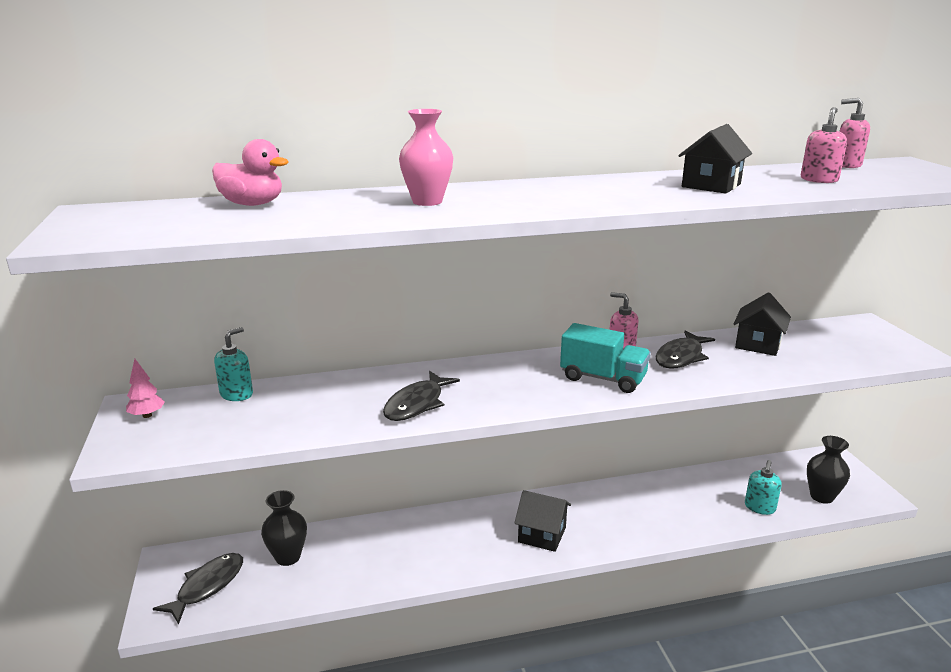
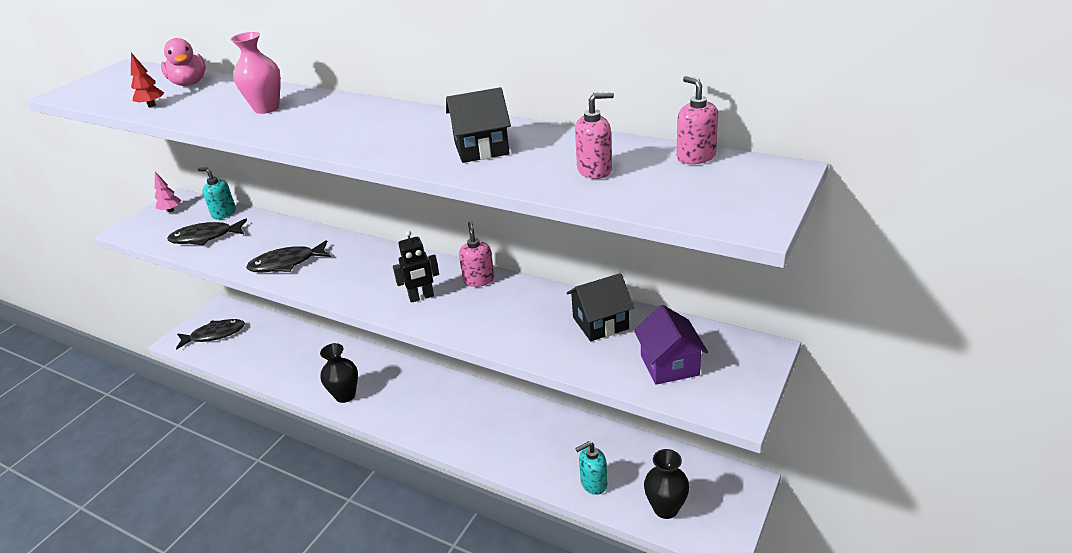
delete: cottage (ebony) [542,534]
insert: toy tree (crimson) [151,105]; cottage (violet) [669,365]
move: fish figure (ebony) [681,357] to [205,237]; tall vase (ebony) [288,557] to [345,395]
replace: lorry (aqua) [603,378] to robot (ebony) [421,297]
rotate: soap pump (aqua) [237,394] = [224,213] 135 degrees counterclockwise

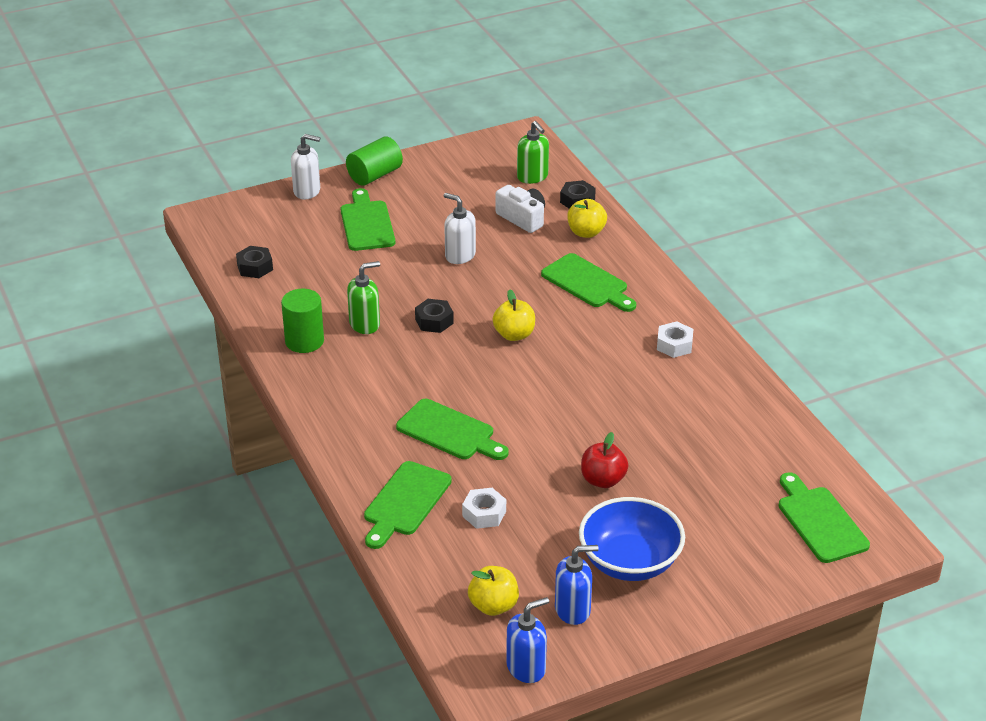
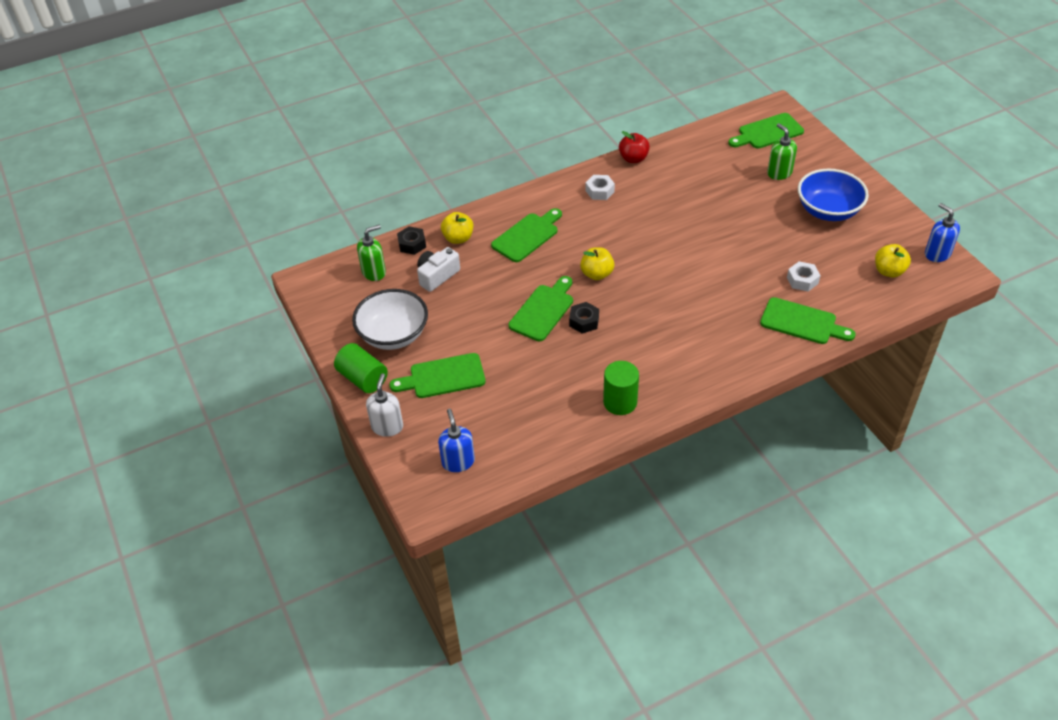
delete: hex nut (ebony) [255,267]; soap pump (snow-white) [460,255]
insert: deep dish (snow-white) [393,335]
move: soap pump (blue) [573,610] to [458,461]; bread board (green) [449,432] to [543,310]; apple fruit (crimson) [603,480] to [633,159]; soap pump (green) [365,324] to [779,173]

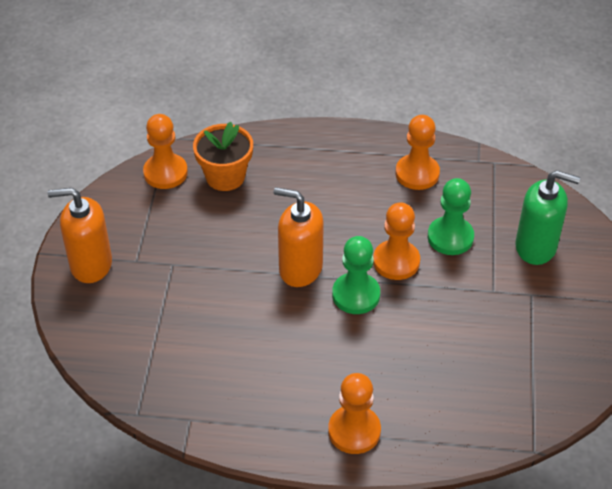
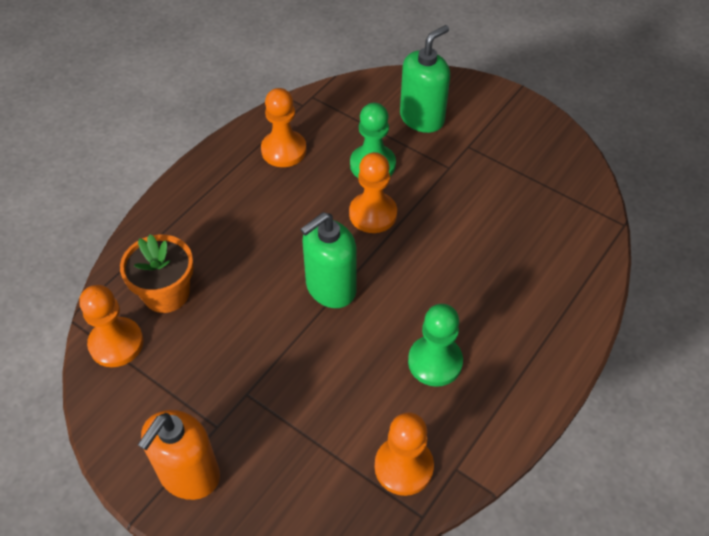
move: pawn (bright orange) [354,431] to [403,467]; pawn (green) [356,295] to [435,362]
recolor: soap pump (bright orange) [300,268] to soap pump (green) [330,288]

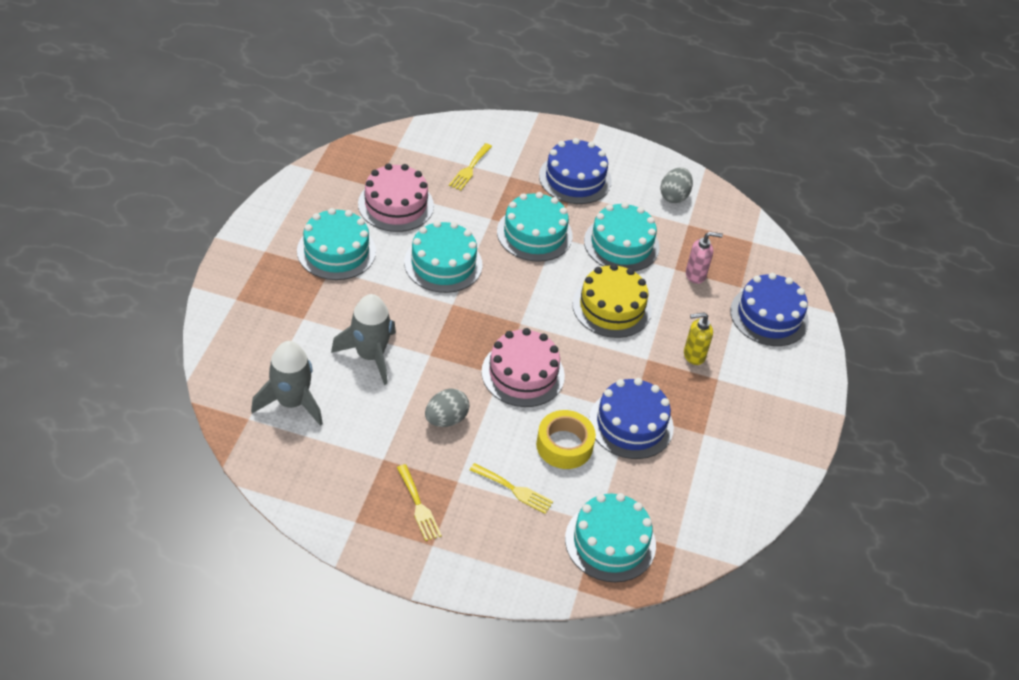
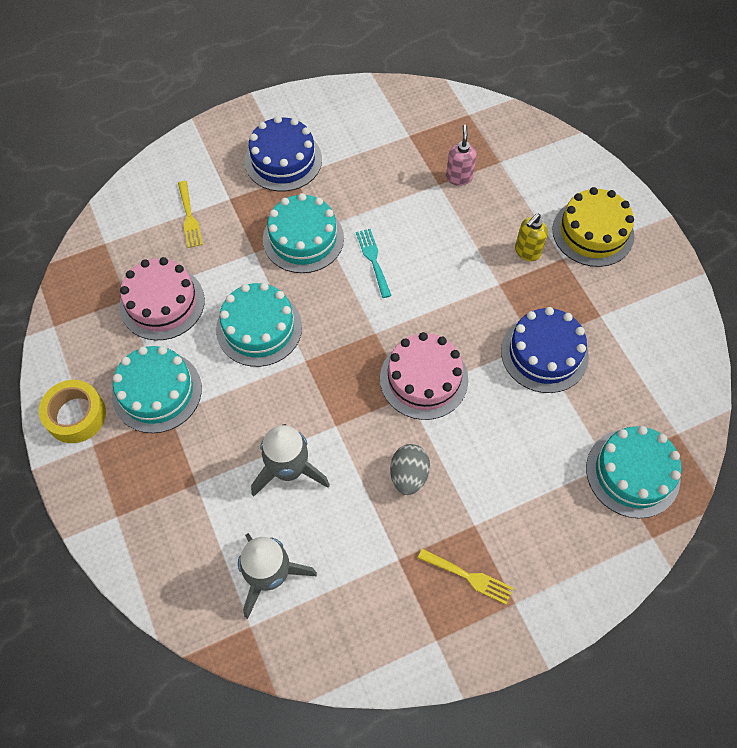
delete: dinner fork (bright yellow) [514,489]; gateau (aqua) [621,244]; egg (gray) [674,196]; gateau (blue) [769,316]
insert: dinner fork (aqua) [373,260]
move: tape (bright yellow) [564,445] to [76,415]; gateau (bright yellow) [611,307] to [593,232]
rotate: soap pump (rosy) [696,275] = [459,177] 45 degrees counterclockwise

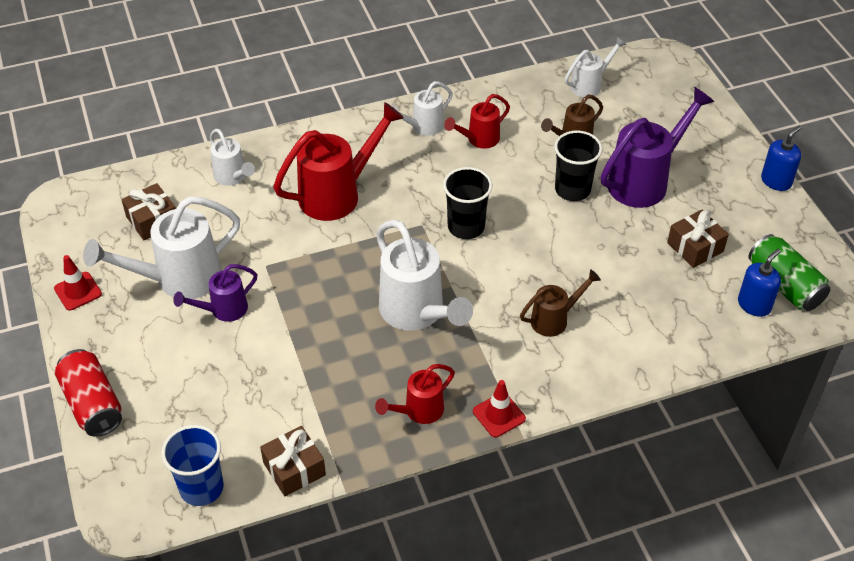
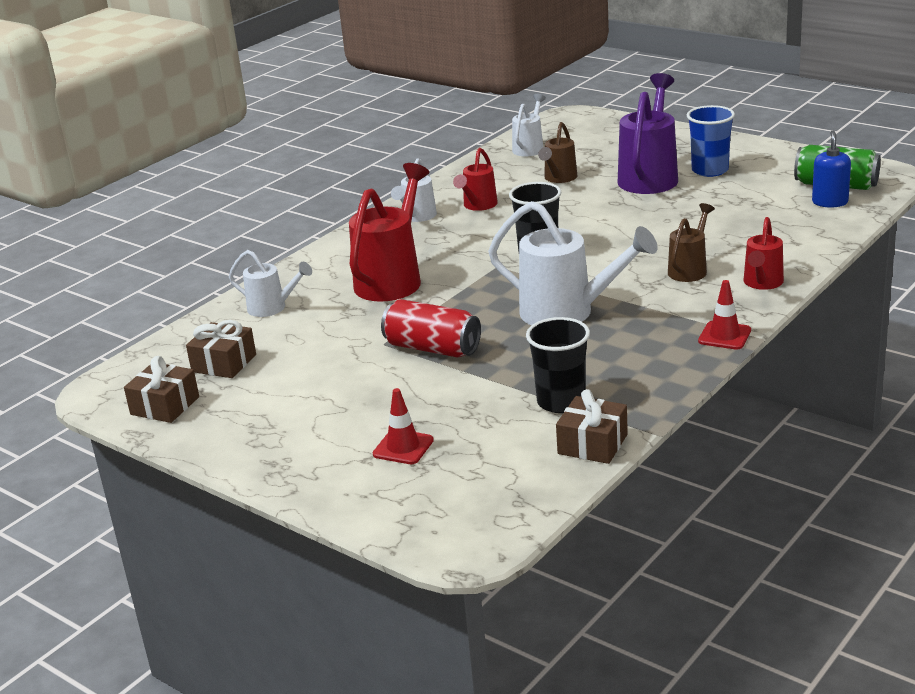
delete: watering can (snow-white) [179,279]; watering can (violet) [223,310]; soap pump (blue) [776,181]
move: present (brown) [695,247] to [165,406]; safety cone (crimson) [78,291] to [403,447]; tin (crimson) [93,404] to [432,348]; beaker (ebony) [572,190] to [561,402]; beaker (blue) [201,488] to [710,170]; watering can (crimson) [419,411] to [762,283]

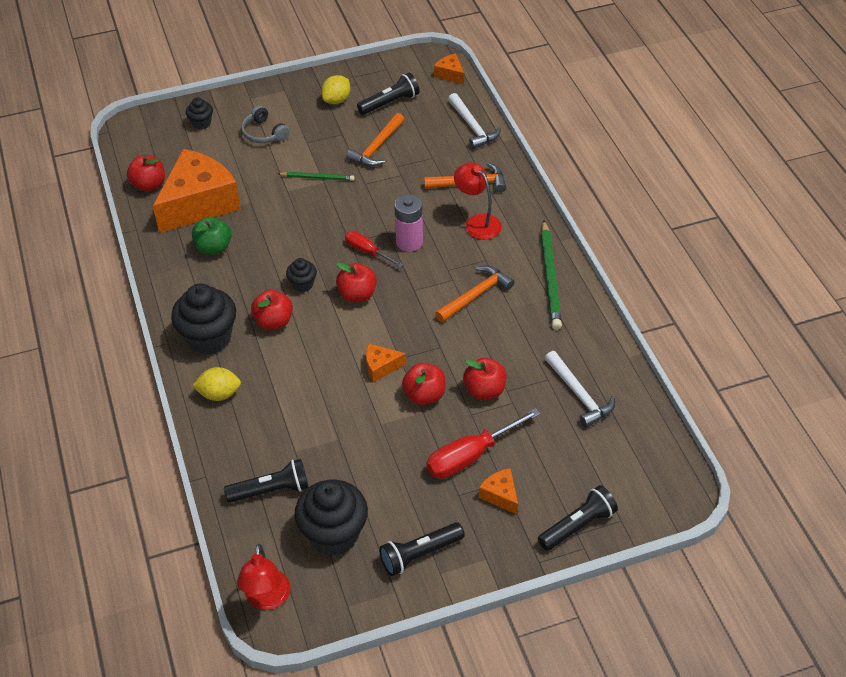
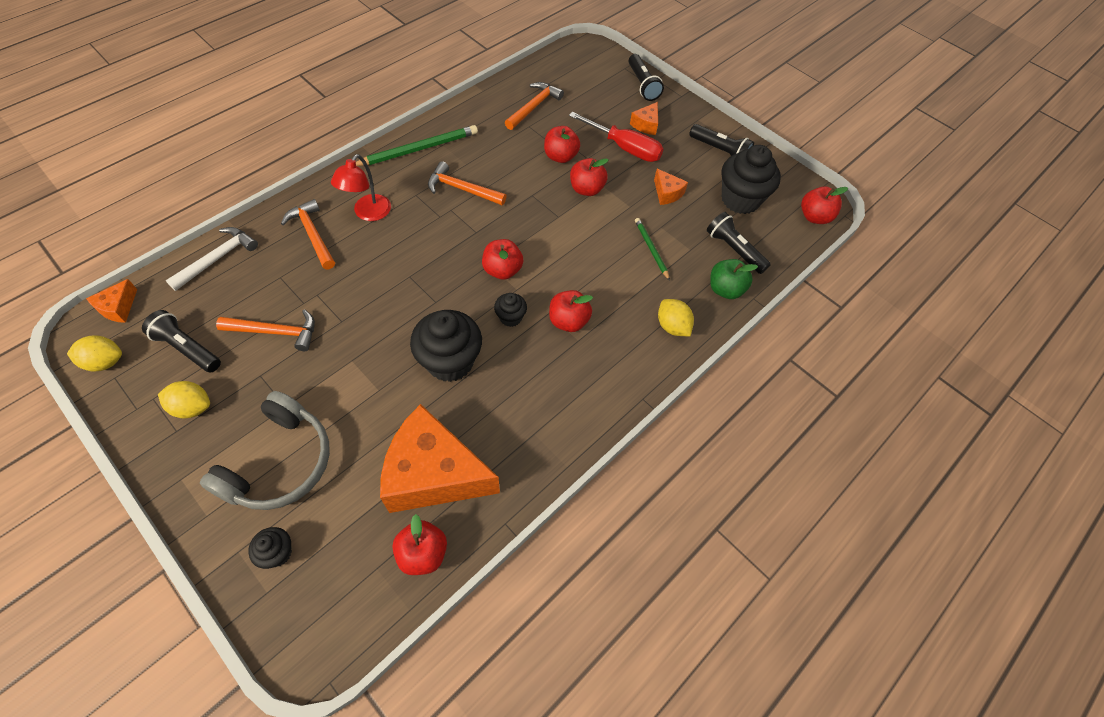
delete: flat screwdriver (crimson) [367,251]; AA battery (rosy) [409,242]
insert: toy lemon (bright yellow) [105,362]
move: muffin (ebony) [209,338] to [450,361]; wooden pencil (green) [317,177] to [651,249]; cheese wedge (bright orange) [381,367] to [667,193]; apple fruit (green) [213,248] to [725,289]
replace: lamp (crimson) [267,599] to apple fruit (crimson) [814,217]
recolor: hammer (snow-white) [579,395] to hammer (bright orange) [534,107]
rotate: pocket torch (ebony) [578,525] = [642,85] 135 degrees counterclockwise
resize: headset (gray) [263,133] = [280,463] x1.79

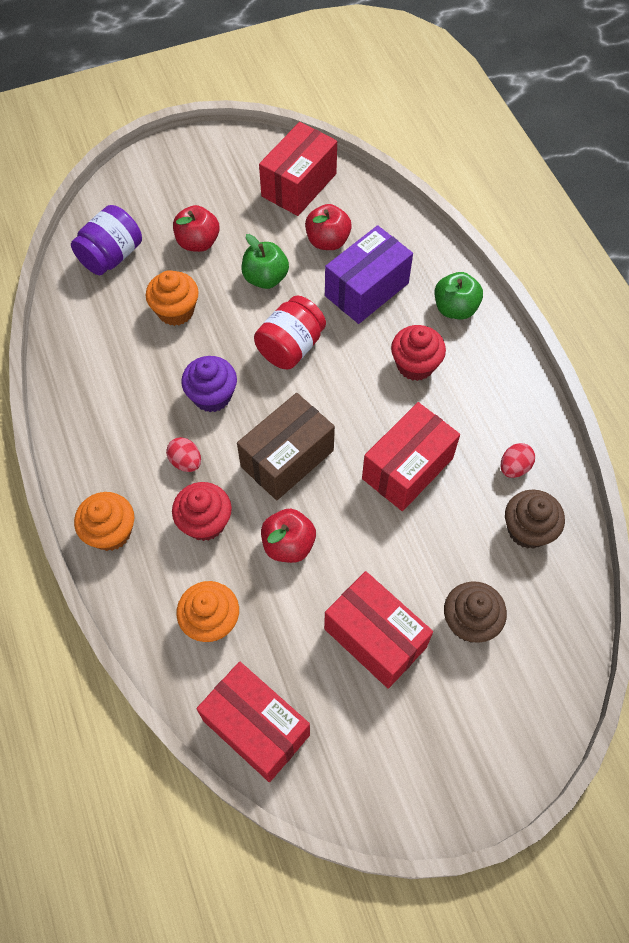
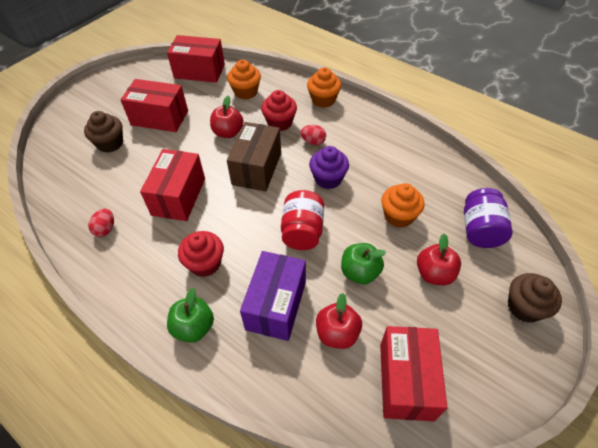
move: muffin (brown) [527,530] to [524,307]

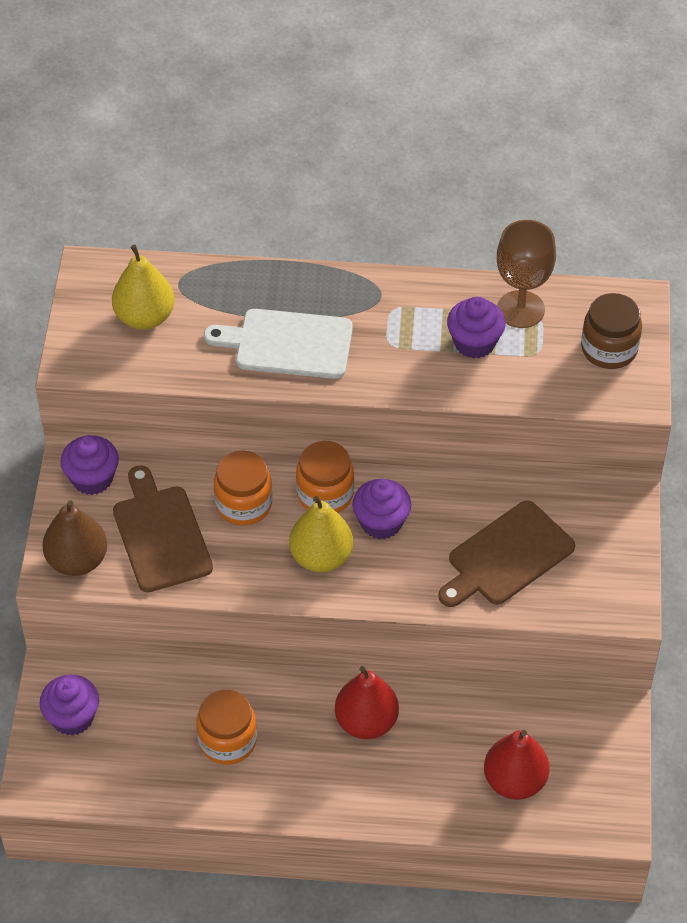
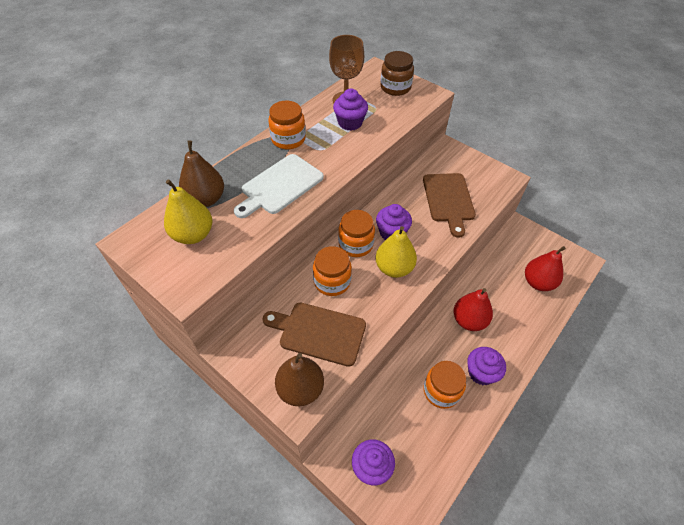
insert: pear (brown) [206,199]; jar (bright orange) [288,139]
move: muffin (violet) [92,478] to [481,373]

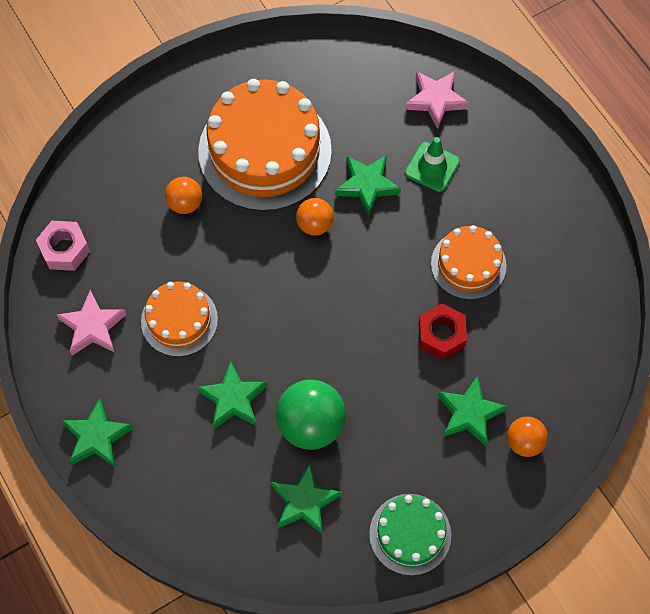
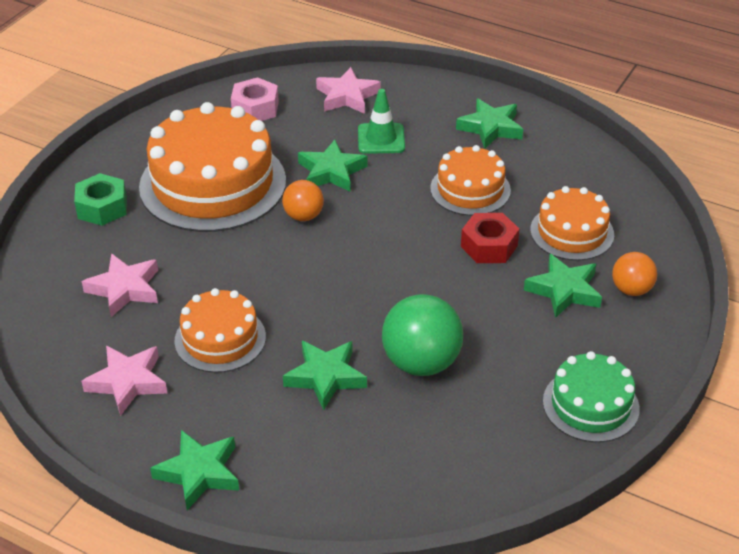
delete: sphere (bright orange) [185,203]
insert: hex nut (green) [102,207]; five-pointed star (rosy) [124,289]; gateau (bright orange) [572,232]
move: hex nut (rosy) [65,249] to [255,108]; five-pointed star (green) [304,501] to [490,128]

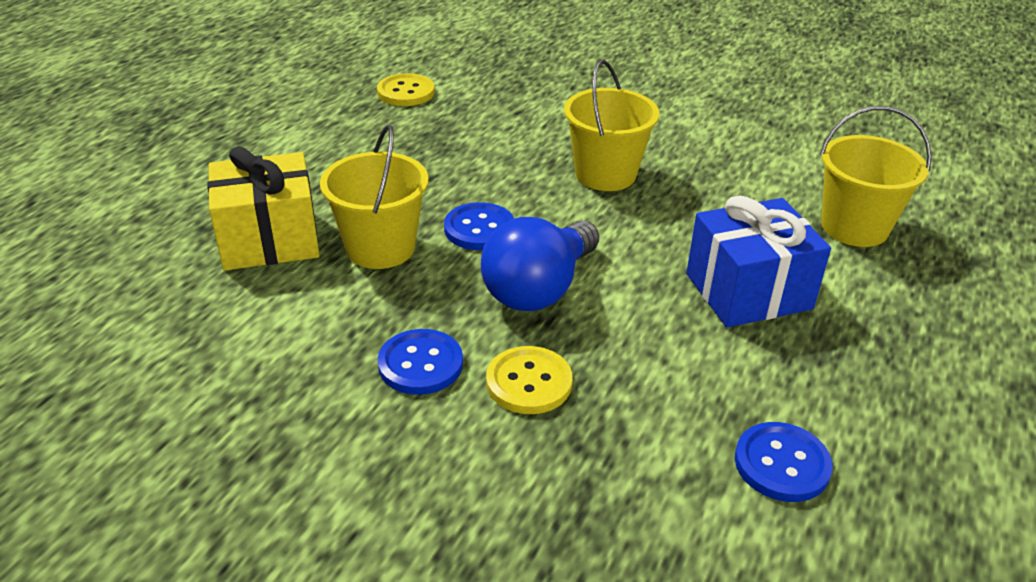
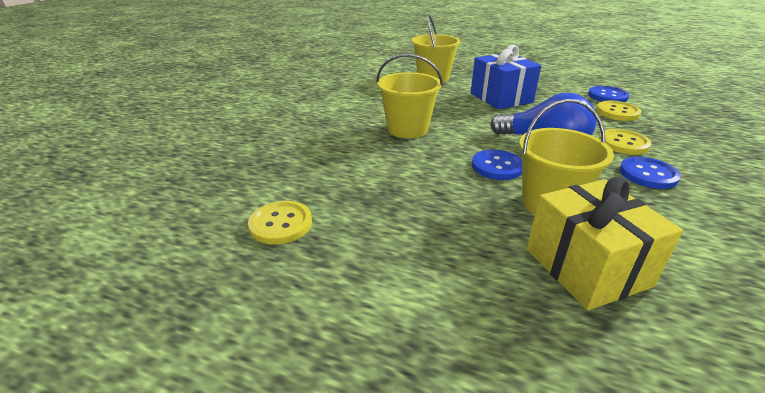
insert: shirt button (bright yellow) [617,112]

